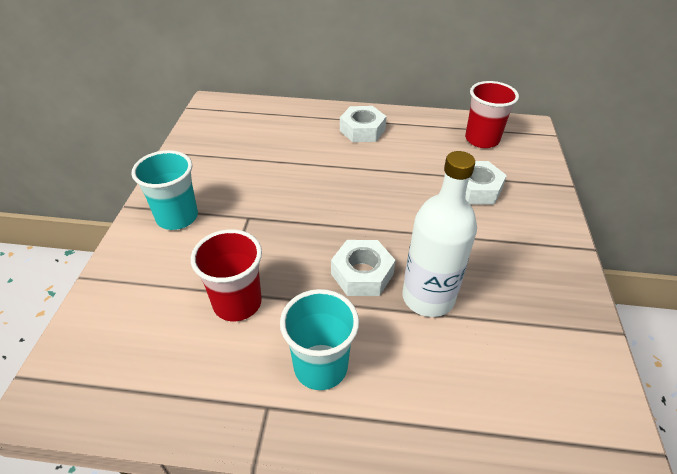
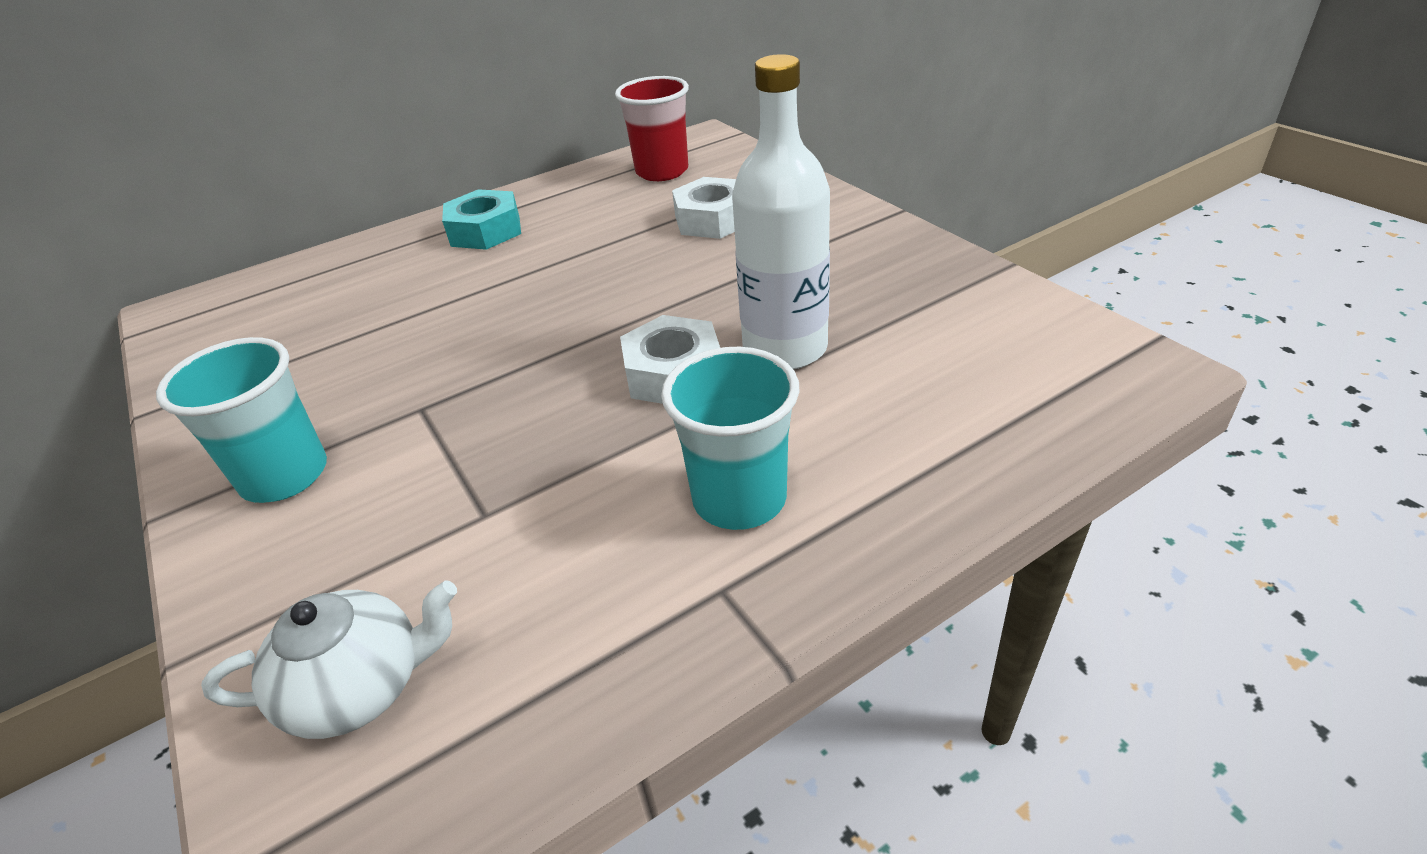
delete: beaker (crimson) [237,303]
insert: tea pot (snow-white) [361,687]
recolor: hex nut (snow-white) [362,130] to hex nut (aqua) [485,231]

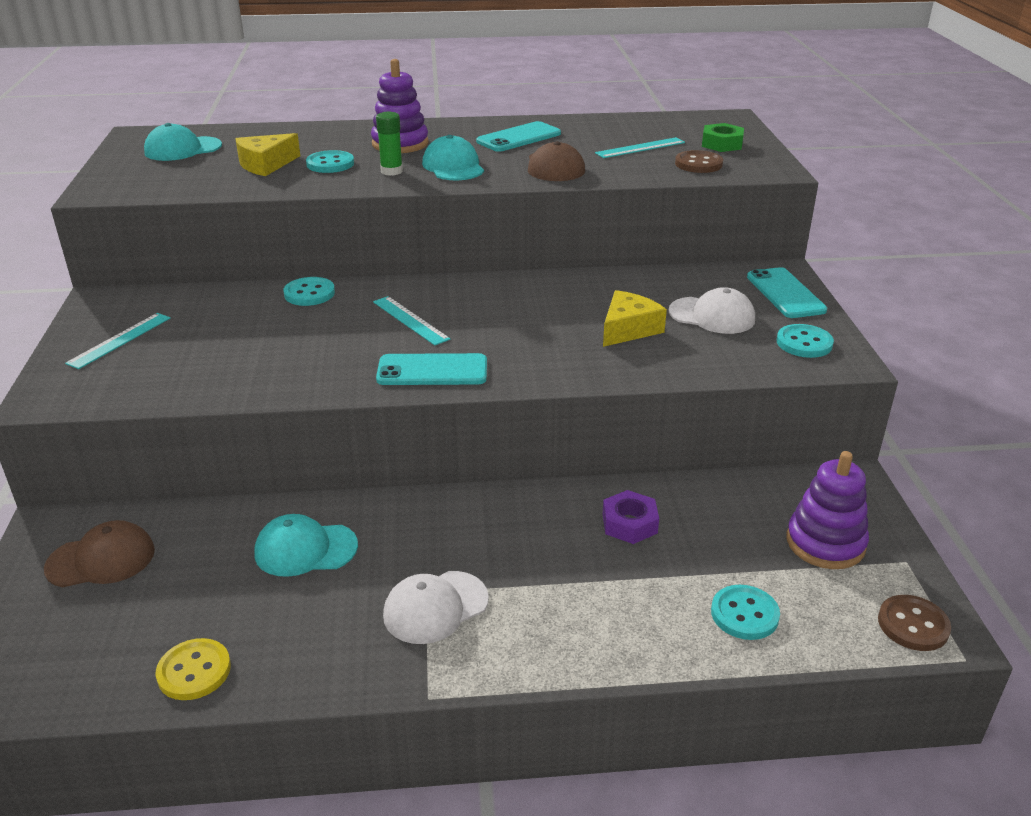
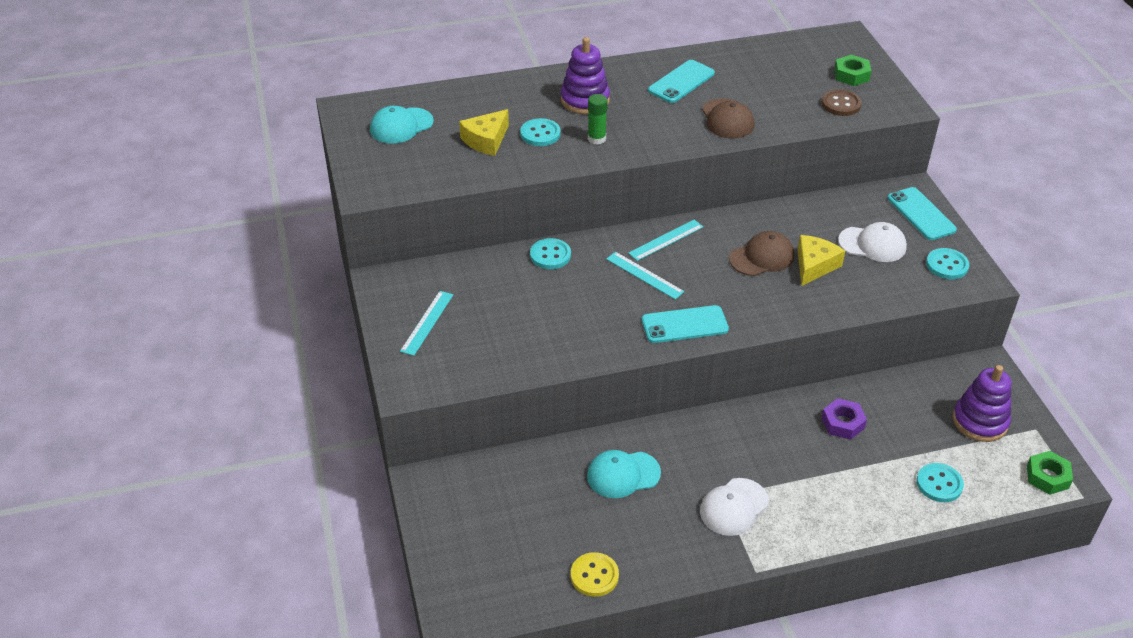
delete: peaked cap (aqua) [453,166]
move: straightedge (aqua) [640,148] to [666,240]; peaked cap (brown) [101,559] to [762,257]
replace: shirt button (brown) [913,625] to hex nut (green) [1047,477]

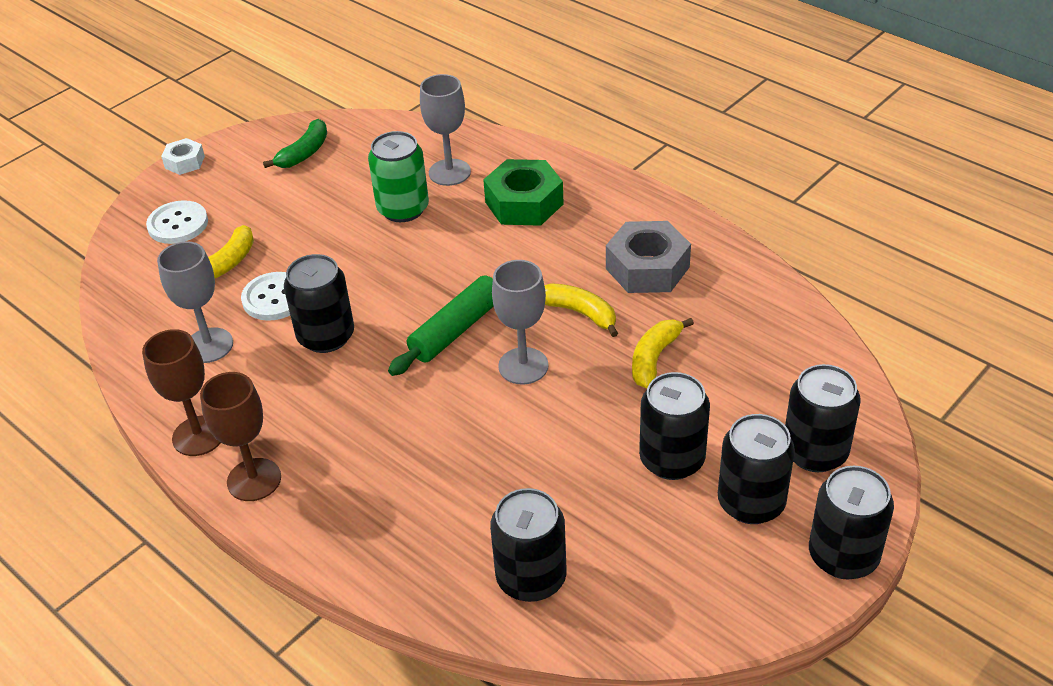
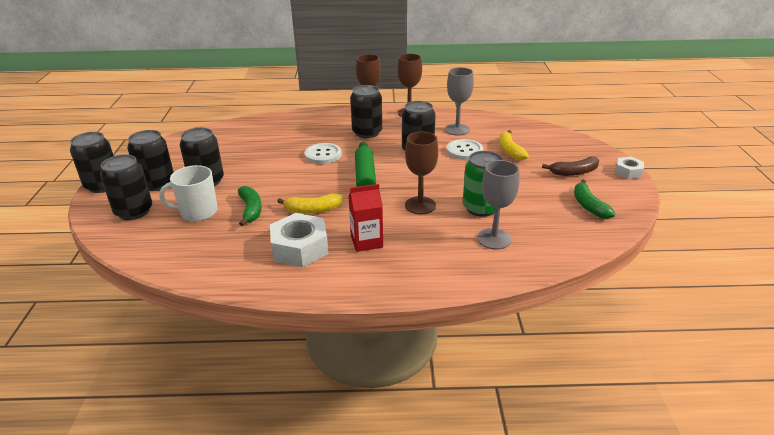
delete: hex nut (green) [524,203]; goblet (gray) [523,366]
insert: coffee mug (snow-white) [198,212]; milk carton (crimson) [366,241]; goblet (brown) [420,205]; banana fruit (brown) [574,172]
move: shirt button (snow-white) [178,224] to [323,155]; tin (ebony) [531,578] to [367,132]
recolor: banana fruit (bright yellow) [654,358] to banana fruit (green) [251,210]; hex nut (gray) [647,268] to hex nut (snow-white) [300,248]

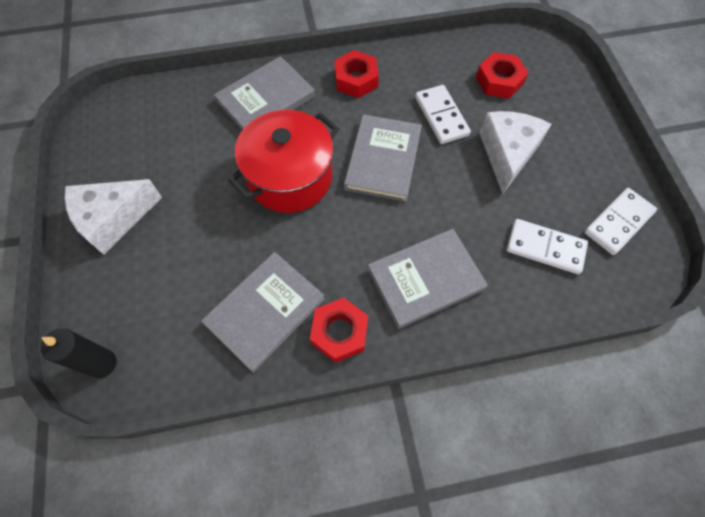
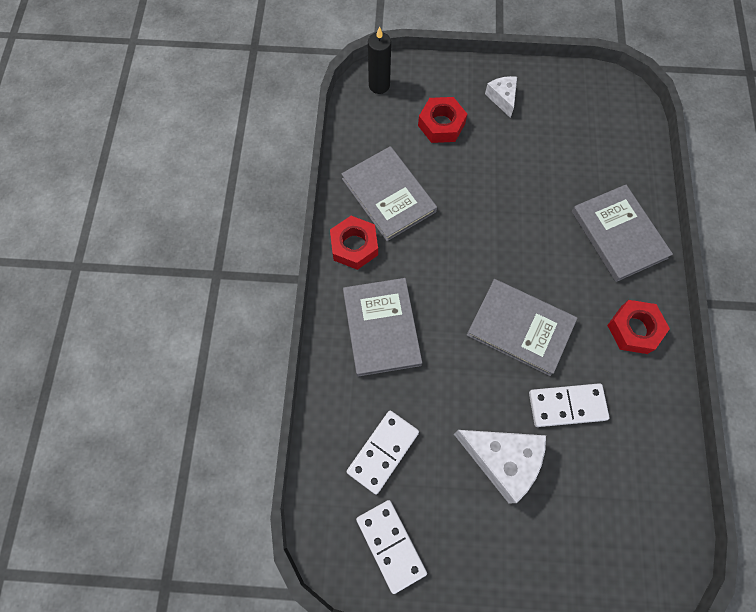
delete: pot (crimson) [290,177]
move: hex nut (crimson) [499,81] to [441,124]
resize: cheese wedge (snow-white) [113,219] = [502,98] x0.55

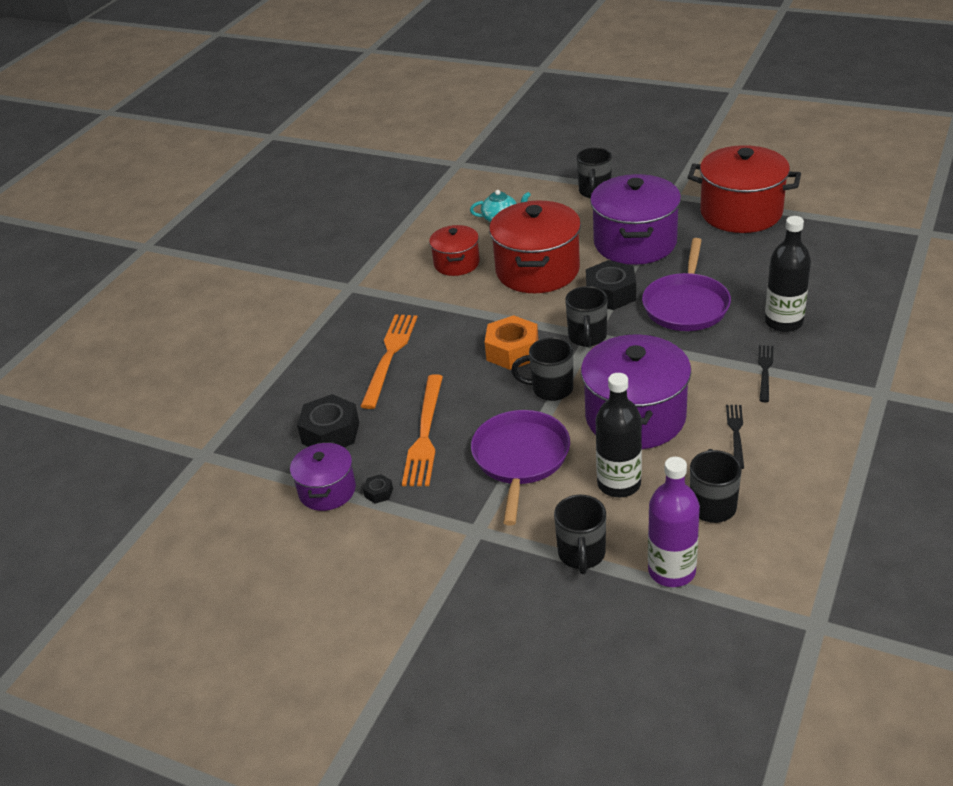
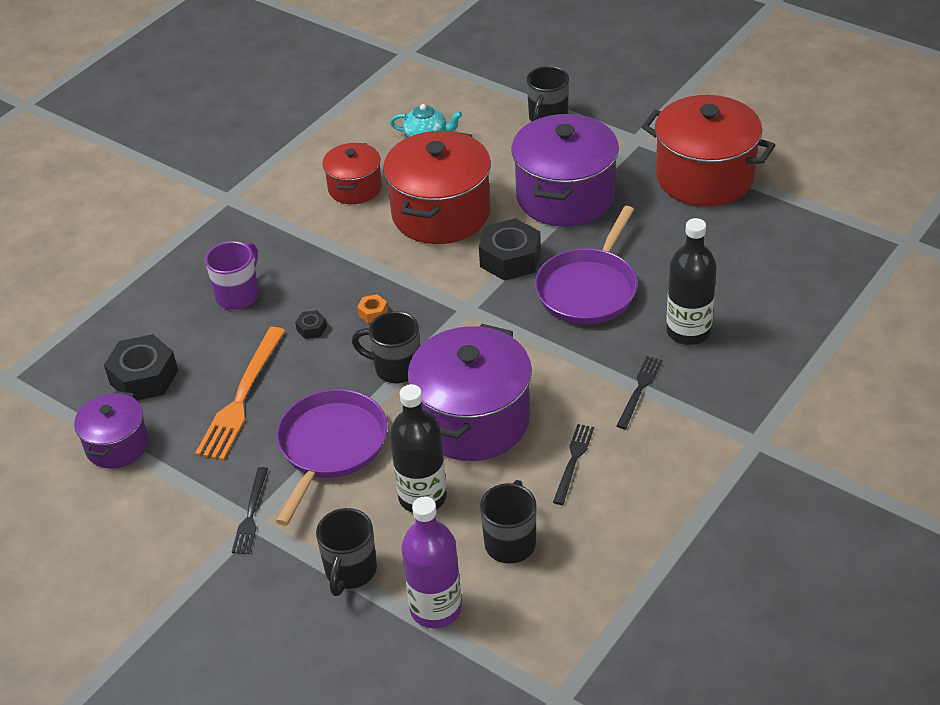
delete: coffee mug (ebony) [587,337]
insert: dinner fork (ebony) [251,514]
move: hex nut (ebony) [378,493] to [311,328]
replace: dinner fork (bright orange) [389,356] to coffee mug (violet) [238,295]
resize: hex nut (bright orange) [512,351] = [373,313] x0.45

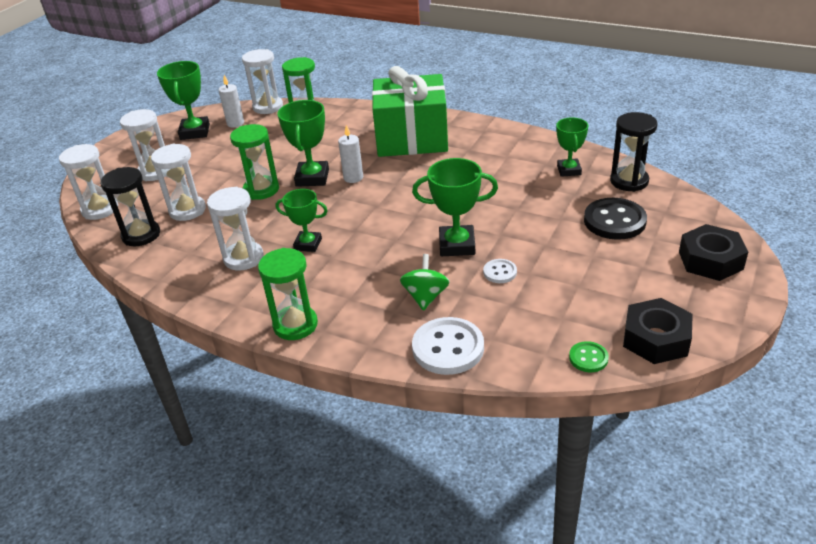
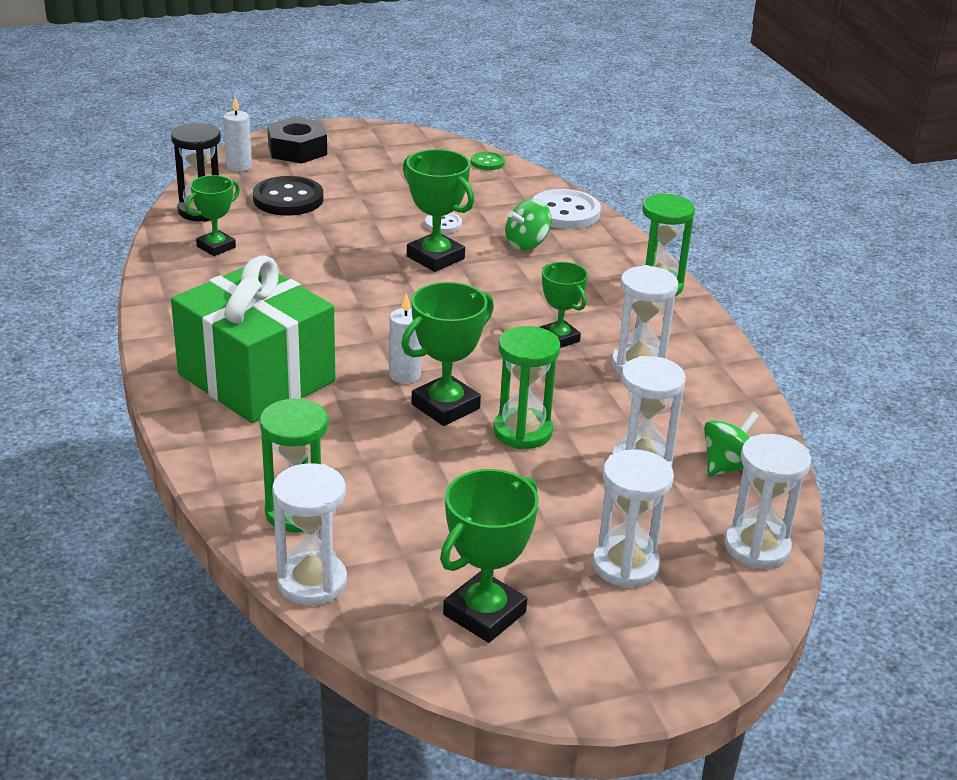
delete: hex nut (ebony) [656,339]
move: pillar candle (snow-white) [235,123] to [239,166]
replace: sand timer (ebony) [141,235] to spinning top (green) [728,466]

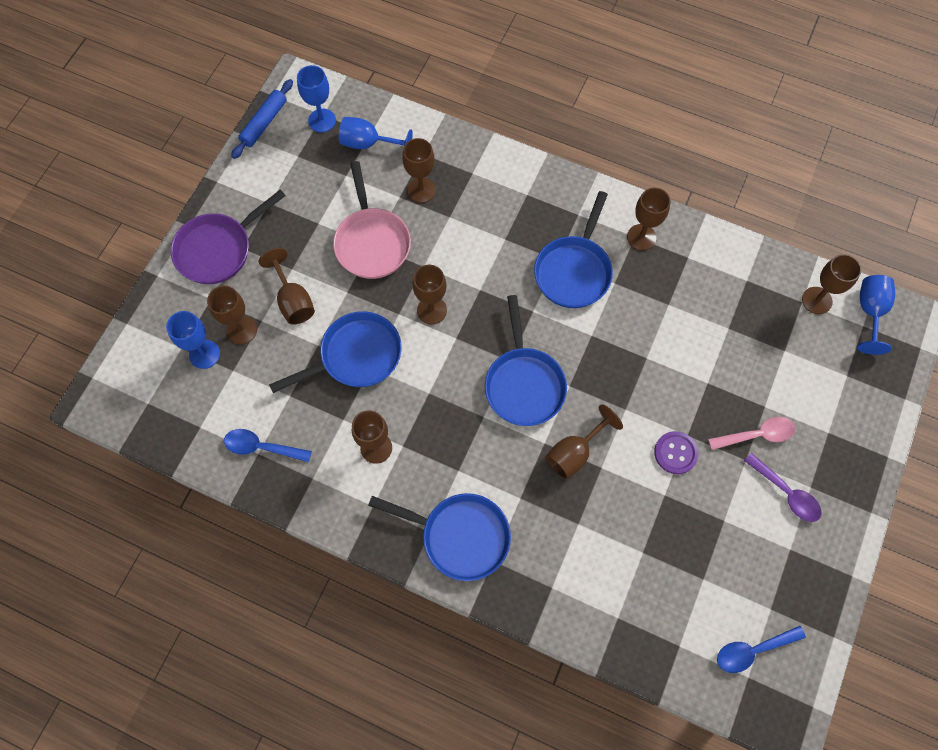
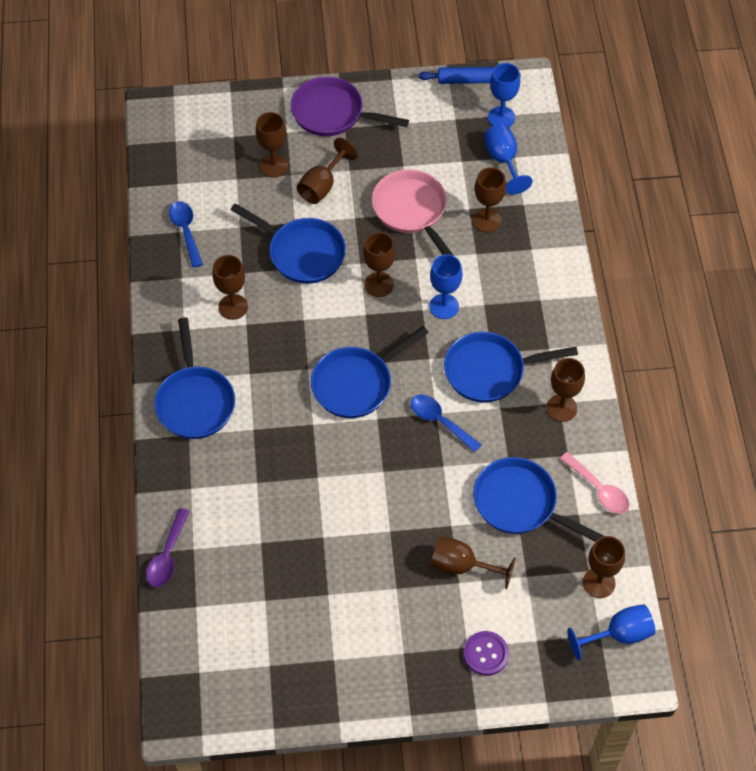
insert: skillet (blue) [520,503]
move: teaspoon (violet) [786,493] to [167,555]; teaspoon (blue) [752,650] to [440,421]; goblet (blue) [204,354] to [444,306]; goblet (brown) [574,453] to [462,566]; shirt button (violet) [675,453] to [486,654]; teaspoon (rosy) [757,435] to [598,489]
rotate: skillet (rosy) [371,242] = [412,211] 105 degrees clockwise

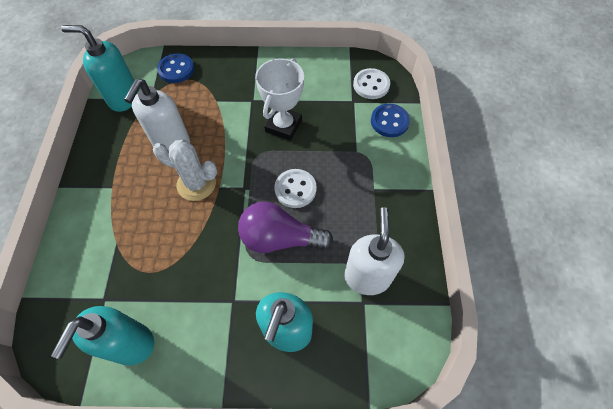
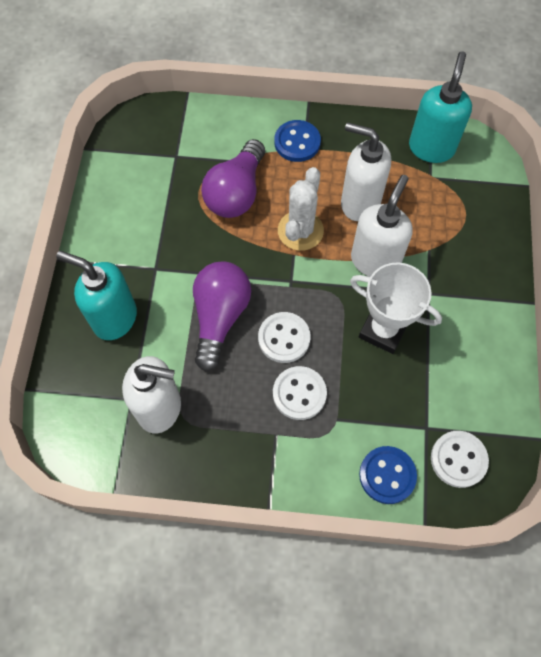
delete: soap pump (aqua) [131,344]
insert: light bulb (violet) [236,193]; shirt button (snow-white) [299,393]; soap pump (snow-white) [375,261]
move: shirt button (blue) [176,69] to [297,142]

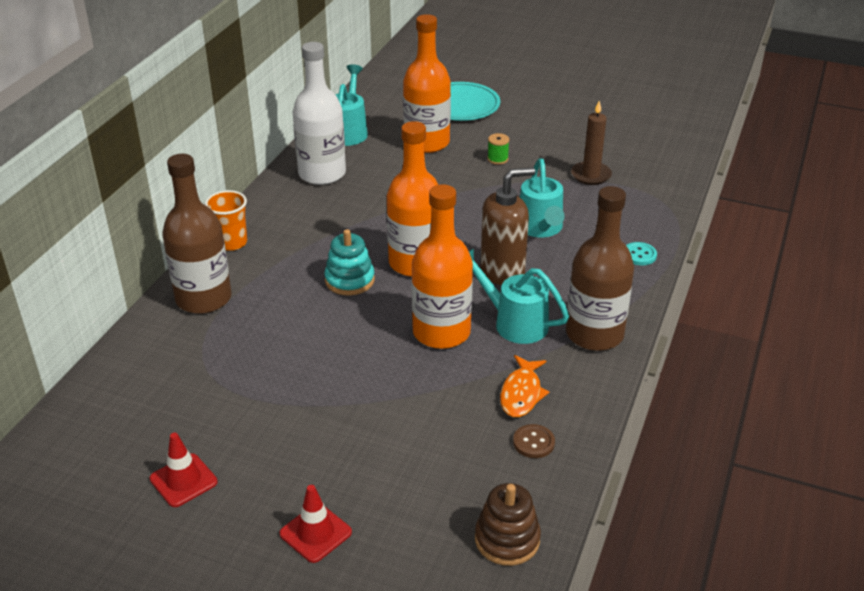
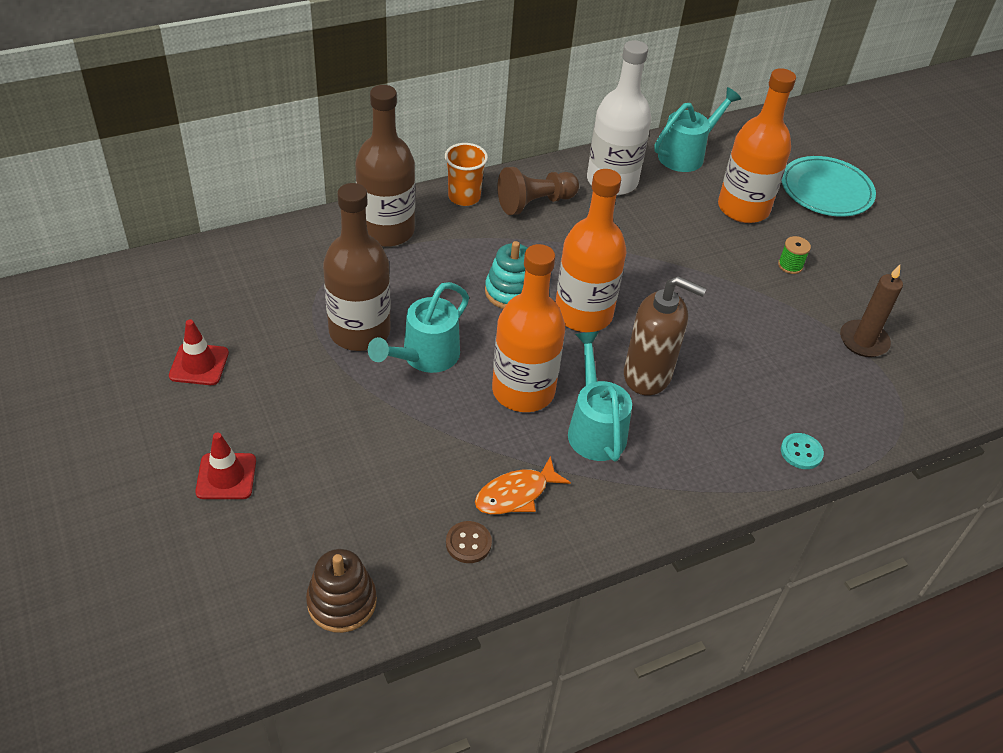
insert: pawn (brown) [535,203]
move: drink bottle (brown) [594,334] to [359,331]; watering can (aqua) [540,228] to [425,357]

